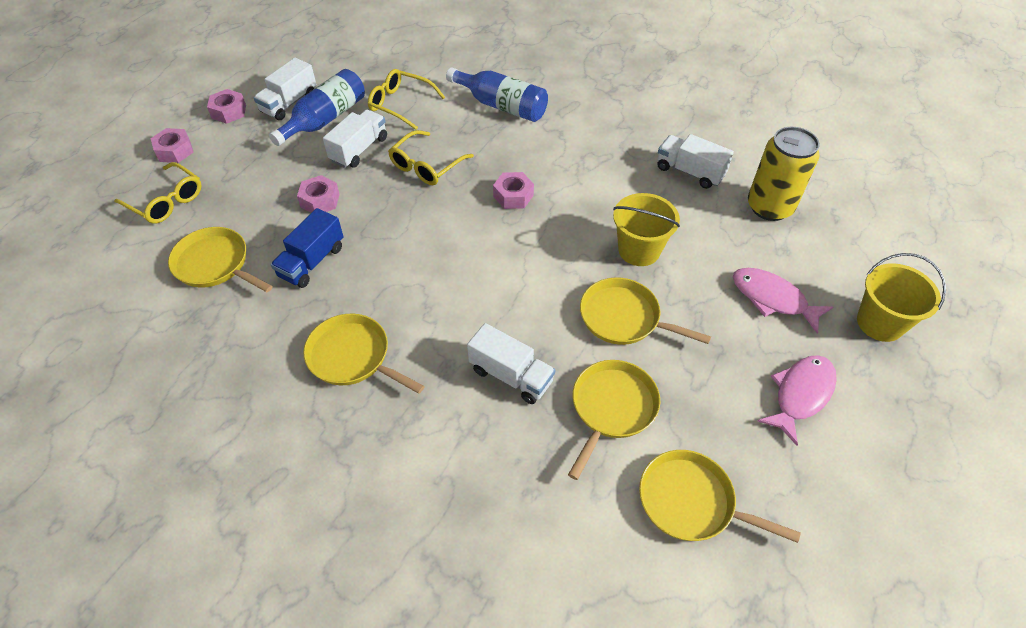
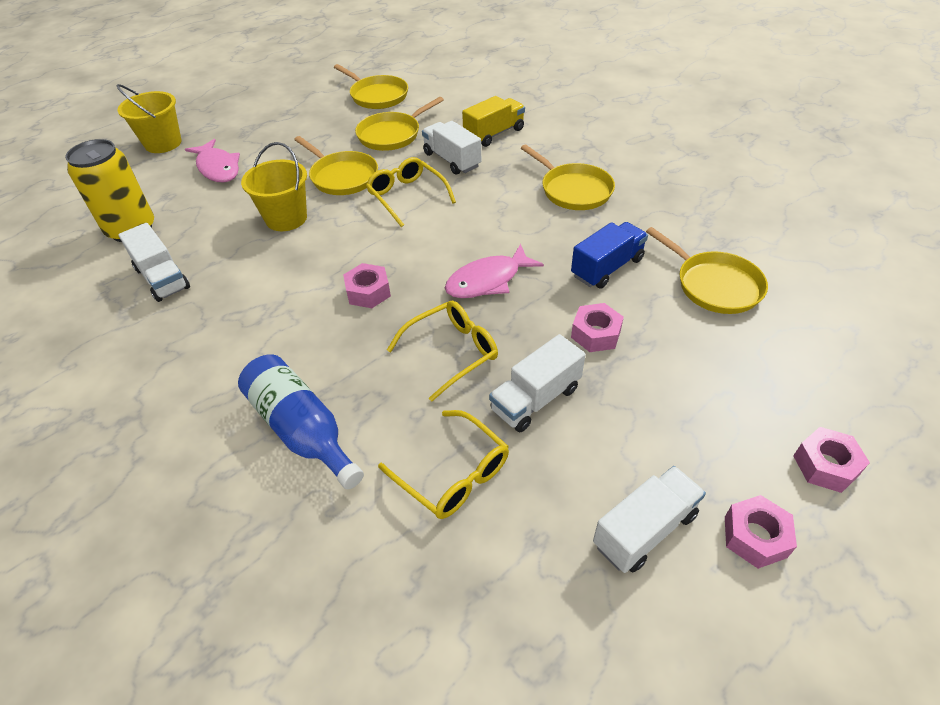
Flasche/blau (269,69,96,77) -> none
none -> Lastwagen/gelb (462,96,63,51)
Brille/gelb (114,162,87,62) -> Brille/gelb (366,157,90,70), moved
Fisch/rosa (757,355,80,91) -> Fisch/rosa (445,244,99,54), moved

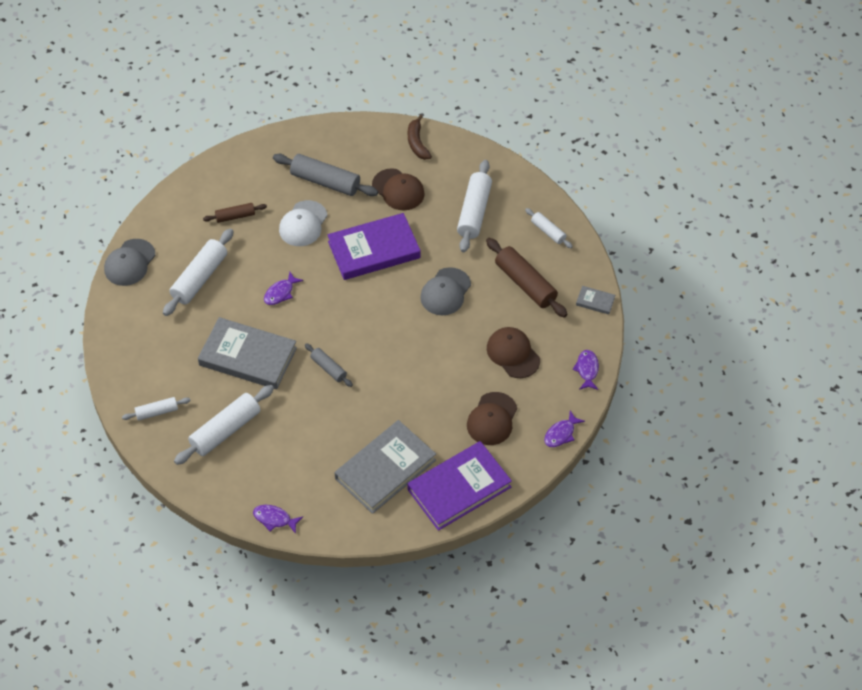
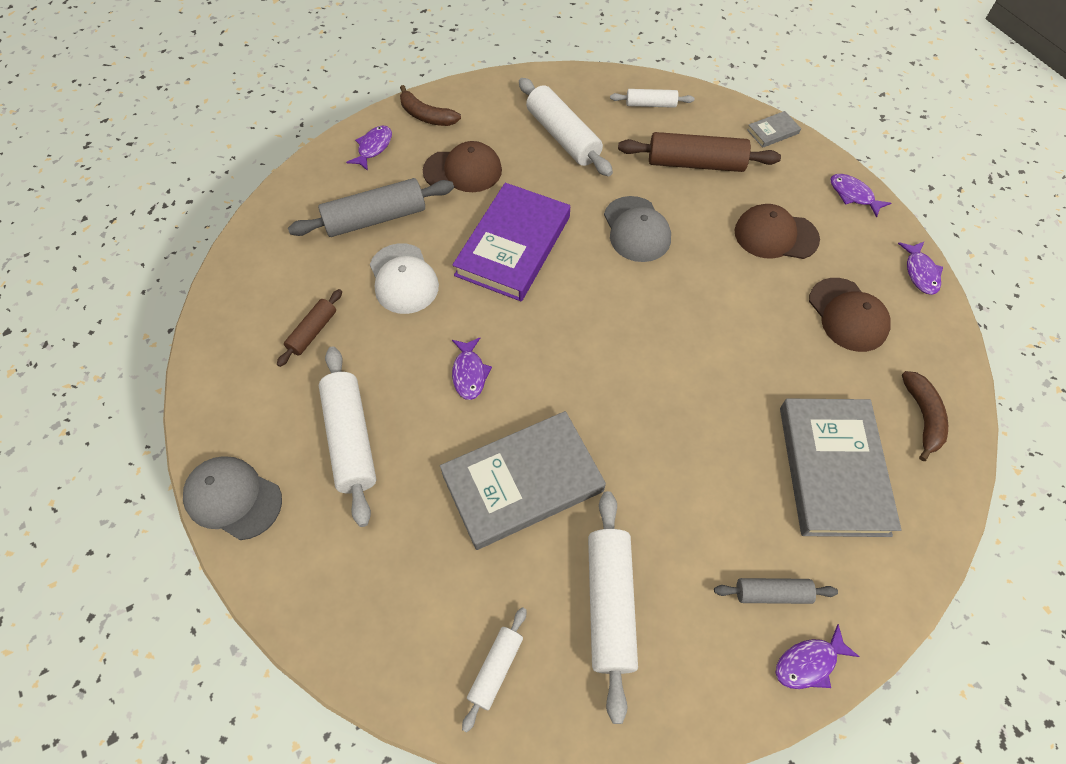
none -> Fisch/lila (346,125,46,46)
Nudelholz/grau (305,343,48,44) -> Nudelholz/grau (714,578,124,26), moved
Buch/lila (408,441,104,90) -> Banane/braun (902,371,46,90)
Kappe/grau (104,239,51,47) -> Kappe/grau (183,456,99,84), 135 degrees clockwise

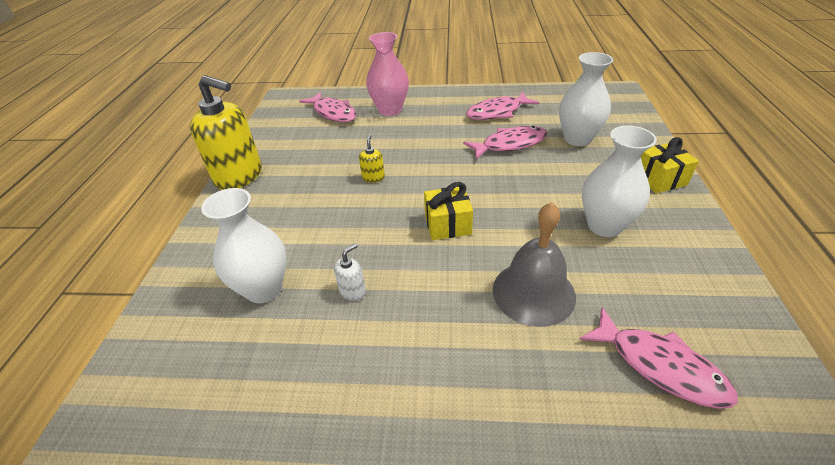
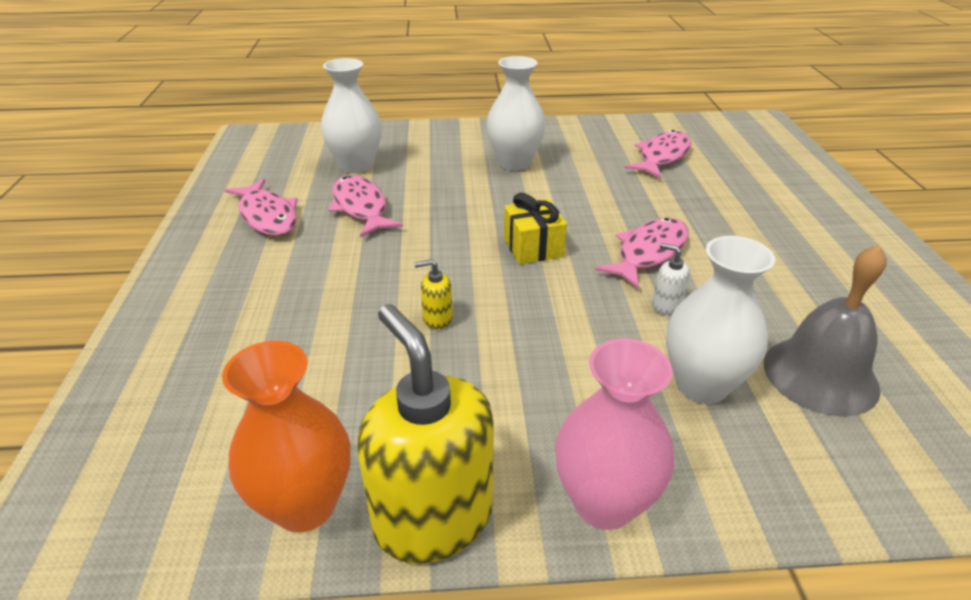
Geschenk/gelb (641,137,58,56) -> none
none -> Vase/orange (222,341,128,192)
Fisch/rosa (299,92,57,30) -> Fisch/rosa (595,218,94,71), moved
Vase/rosa (366,32,43,84) -> Vase/rosa (555,338,119,192), moved
Glocke/grau (493,202,83,125) -> Glocke/grau (764,245,123,172), moved
Seifenspender/gelb (190,75,72,115) -> Seifenspender/gelb (357,304,137,260), 45 degrees counterclockwise

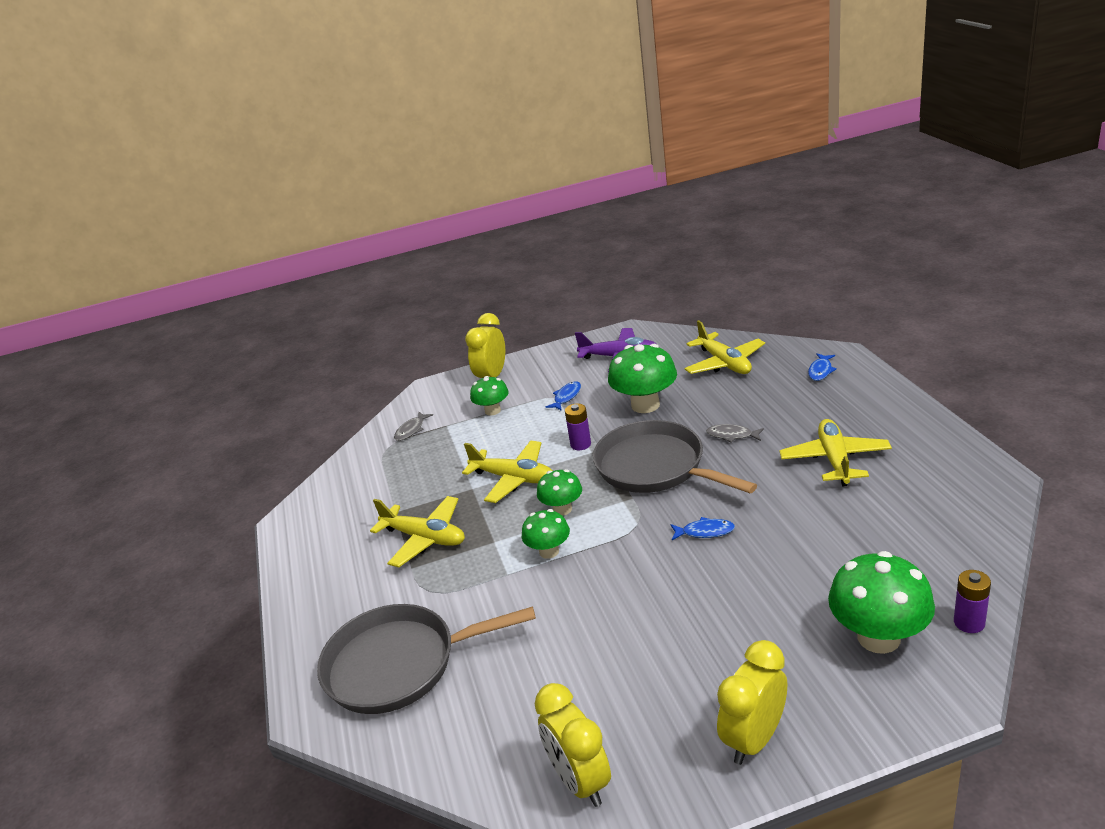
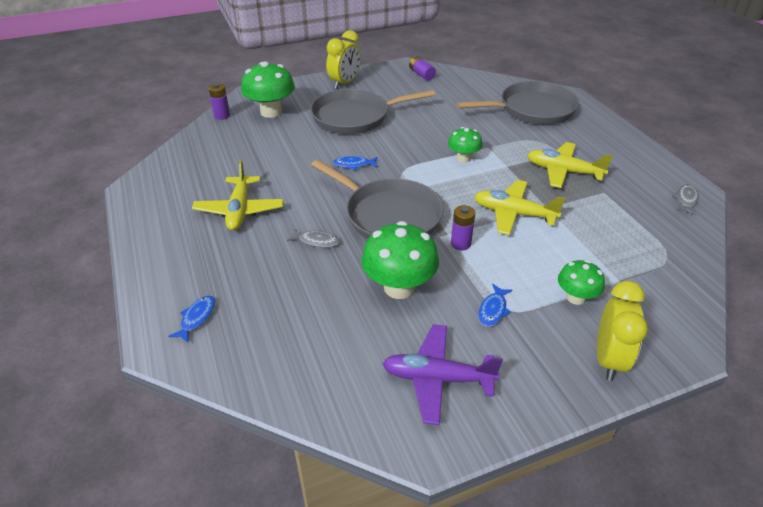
Pilz/grün (537,469,45,47) -> none
Flugzeug/gelb (684,320,81,54) -> none
none -> Pfanne/grau (310,89,125,45)
Fisch/grau (394,411,39,30) -> Fisch/grau (672,184,27,31), moved
Wecker/gelb (535,683,76,124) -> Batterie/lila (409,57,27,24)

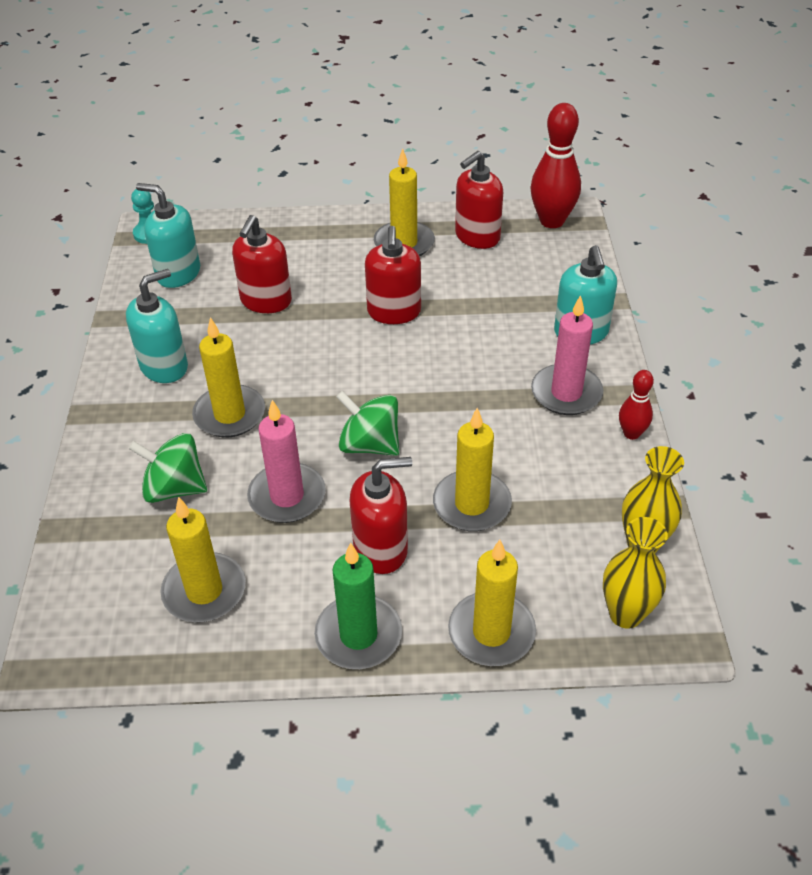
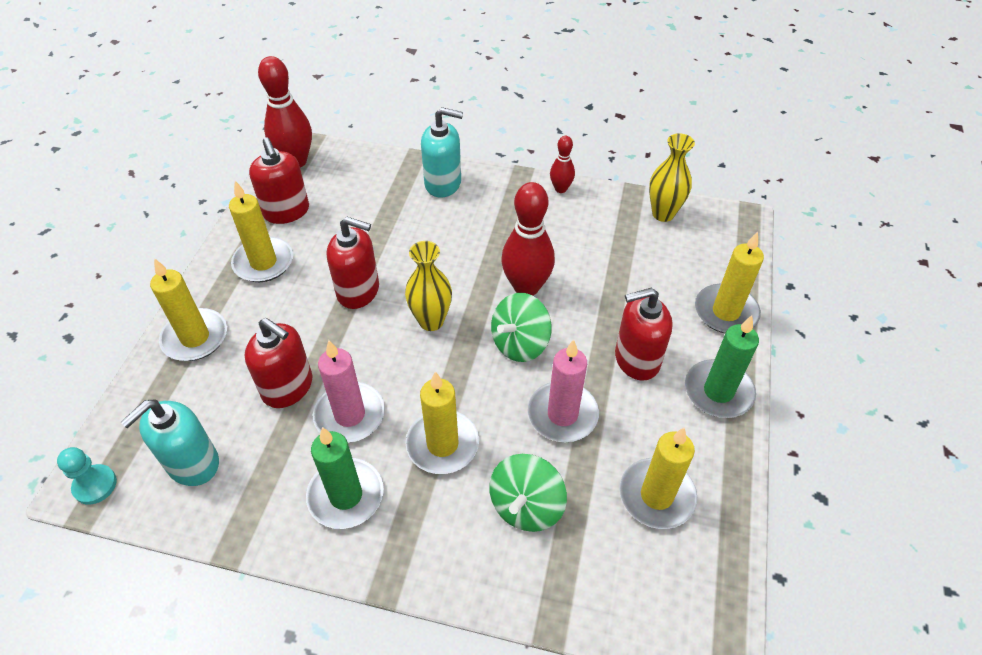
none -> Bowlingkegel/rot (502,182,53,114)
Kerze/gelb (433,408,79,123) -> Kerze/gelb (150,258,77,103), moved
Kerze/rosa (531,295,72,120) -> Kerze/rosa (313,340,72,103), moved
Vase/gelb (603,517,65,112) -> Vase/gelb (405,241,47,90), moved
Seifenspender/türkis (126,269,62,114) -> Kerze/grün (306,427,78,102)
Seifenspender/rot (350,457,62,117) -> Seifenspender/rot (615,288,58,93), 105 degrees counterclockwise

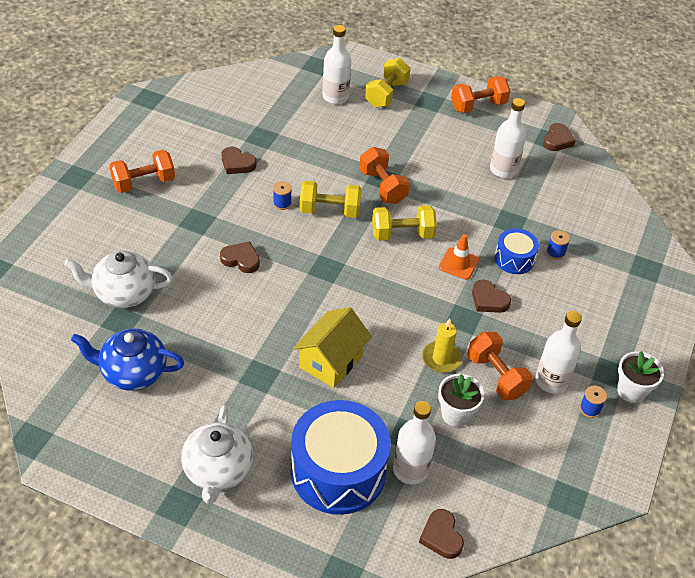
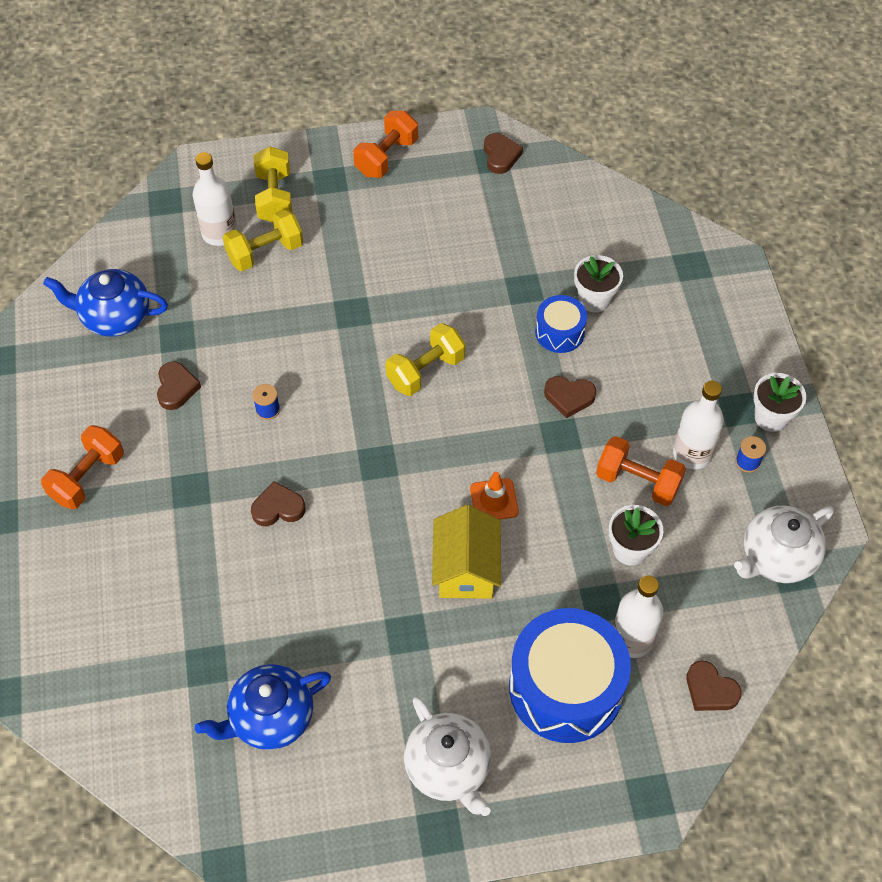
Hantel/orange (359,147,51,57) -> none
Kerze/gelb (422,318,40,55) -> none
Flasche/weiß (490,98,36,80) -> none
none -> Teekanne/blau (43,269,125,68)
Teekanne/weiß (64,251,109,57) -> Teekanne/weiß (734,505,100,78), moved
Hantel/gelb (300,181,62,37) -> Hantel/gelb (223,209,80,62), moved
Leitkegel/orange (439,234,40,46) -> Leitkegel/orange (470,472,49,48), moved
Garnrolle/blau (547,230,23,30) -> Blumentopf/weiß (574,255,49,58)
Herz/braun (222,147,34,27) -> Herz/braun (157,361,44,49), 90 degrees counterclockwise

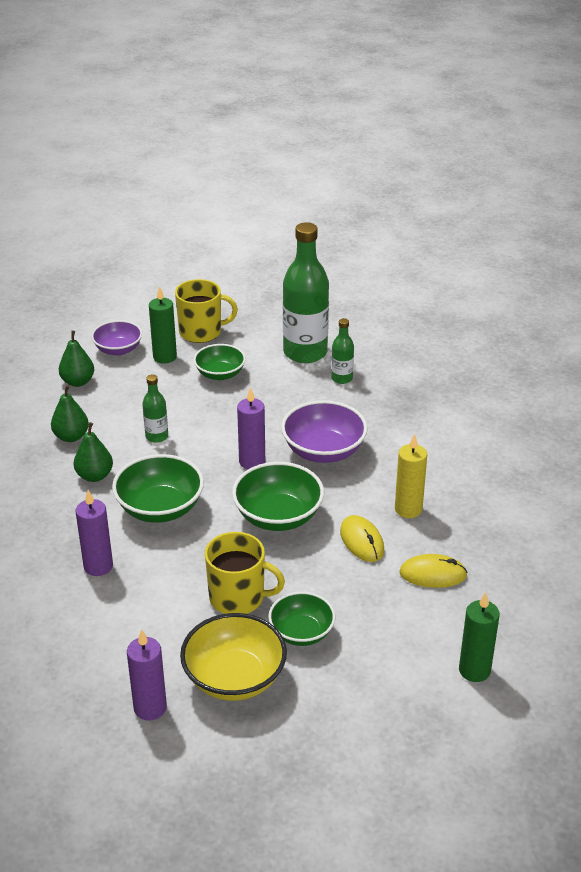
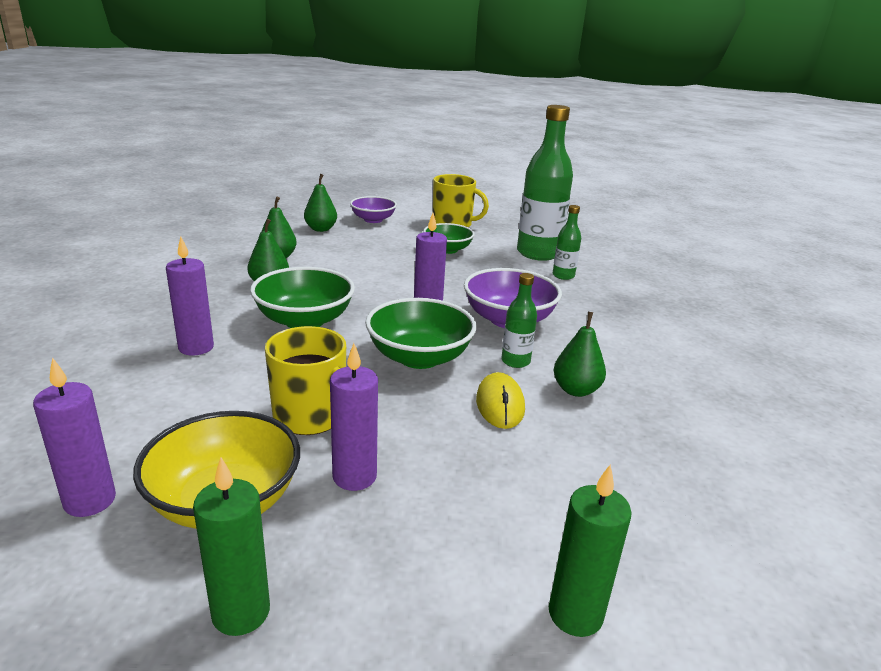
Computermaus/gelb (399,554,69,34) -> none
Flasche/grün (142,374,26,69) -> Flasche/grün (501,273,36,95), moved
Kerze/grün (149,286,28,78) -> Kerze/grün (193,457,77,179), moved
Schüssel/grün (268,592,67,54) -> Kerze/lila (330,343,48,148)
Kerze/gelb (395,434,32,84) -> Birne/grün (553,312,53,85)

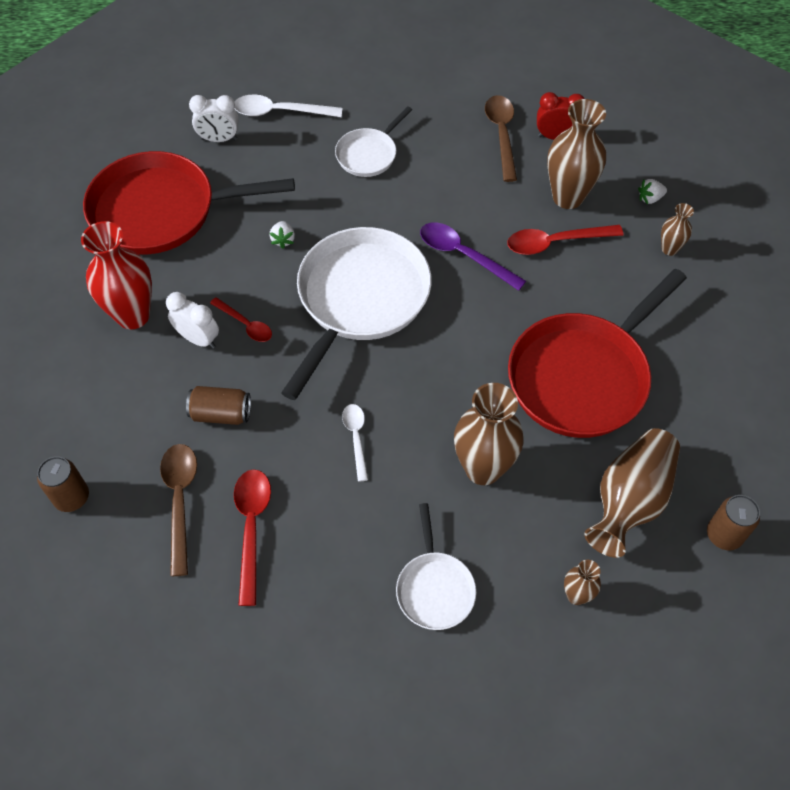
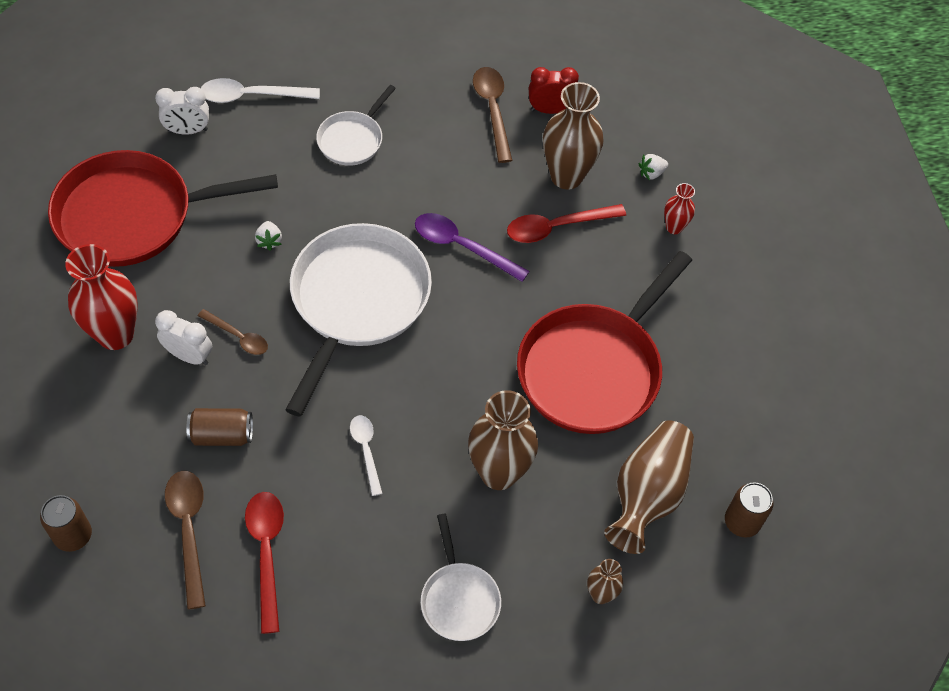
Löffel/rot (210,297,62,45) -> Löffel/braun (198,309,70,46)
Vase/braun (661,203,33,53) -> Vase/rot (664,183,31,51)

